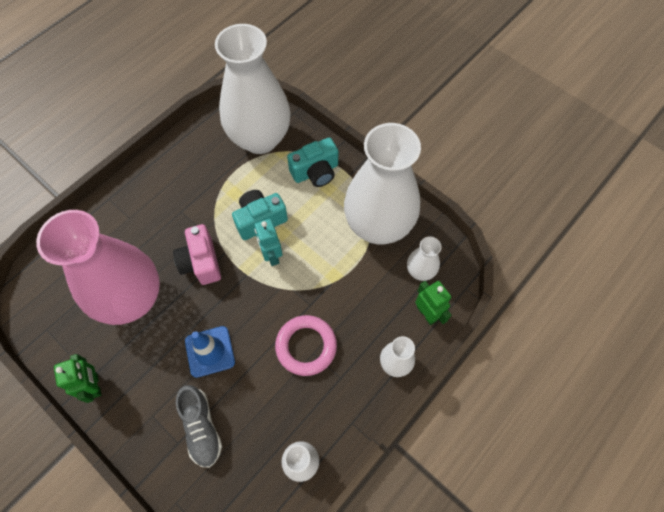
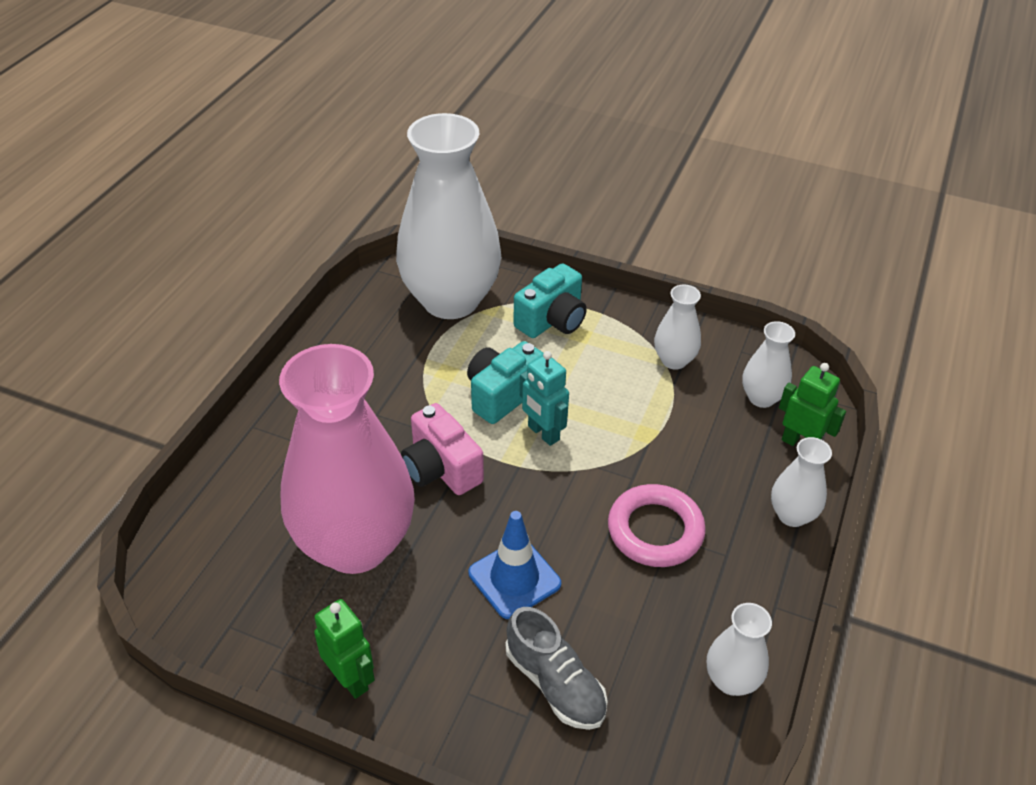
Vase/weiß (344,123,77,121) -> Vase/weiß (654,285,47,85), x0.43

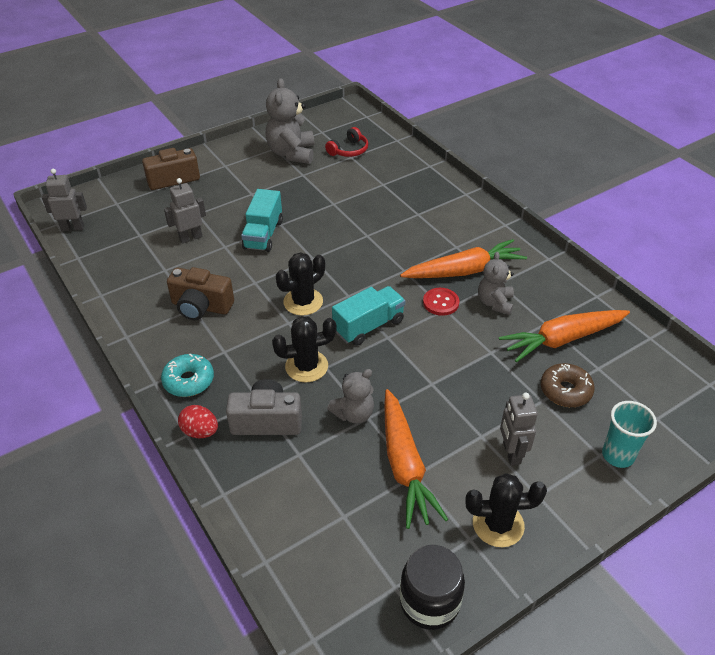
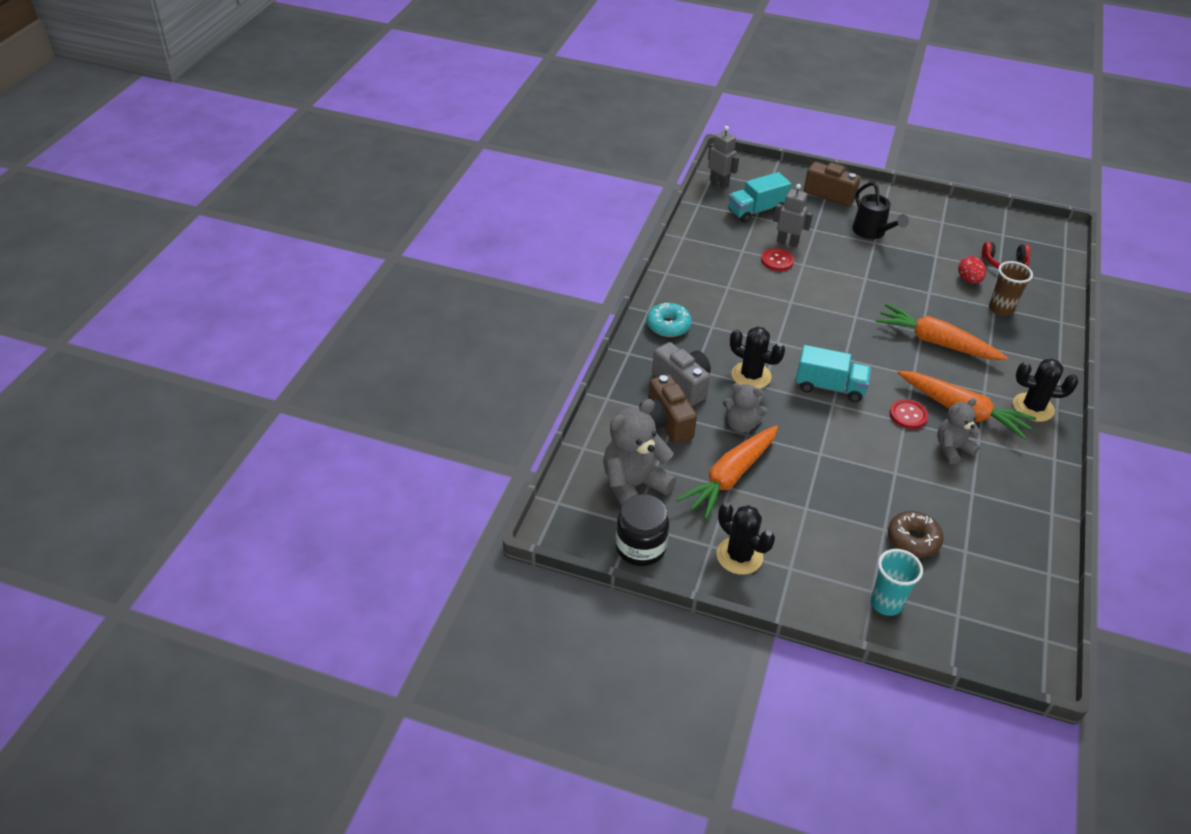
Roboter/grau (500,393,38,72) -> none
none -> Knopf/rot (761,248,33,23)
none -> Gießkanne/schwarz (852,182,57,57)
none -> Becher/braun (989,261,44,55)
Kamera/braun (167,267,67,53) -> Kamera/braun (639,374,58,70), moved
Ei/rot (178,405,40,33) -> Ei/rot (958,256,28,28), moved
Lastwagen/türkis (241,189,42,63) -> Lastwagen/türkis (728,172,63,51), moved
Teddybär/grau (266,78,49,86) -> Teddybär/grau (603,399,73,108), moved
Kaktus/schwarz (276,252,49,64) -> Kaktus/schwarz (1013,358,66,64), moved
Karotte/orange (499,310,131,52) -> Karotte/orange (876,304,132,56), moved

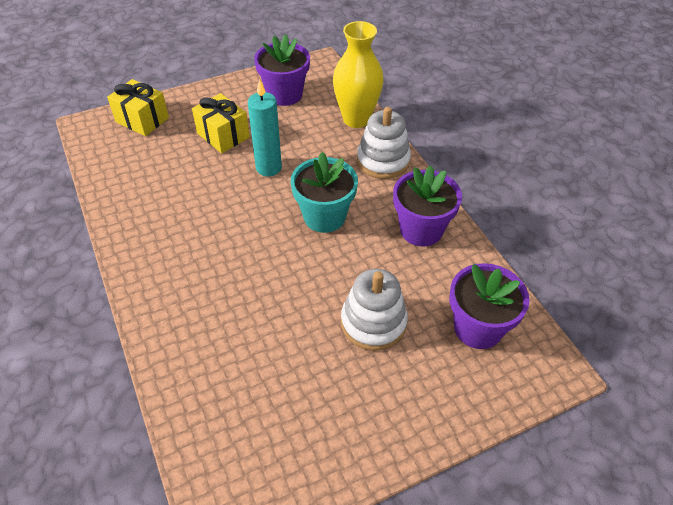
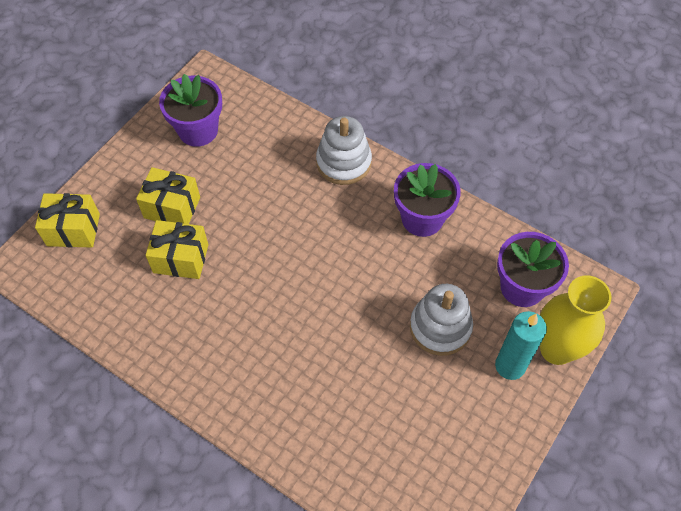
Blumentopf/türkis (290,152,68,81) -> none
none -> Geschenk/gelb (146,220,62,59)
Kerze/türkis (248,80,34,97) -> Kerze/türkis (495,311,52,69), moved
Vase/gelb (333,21,51,107) -> Vase/gelb (540,276,71,89), moved

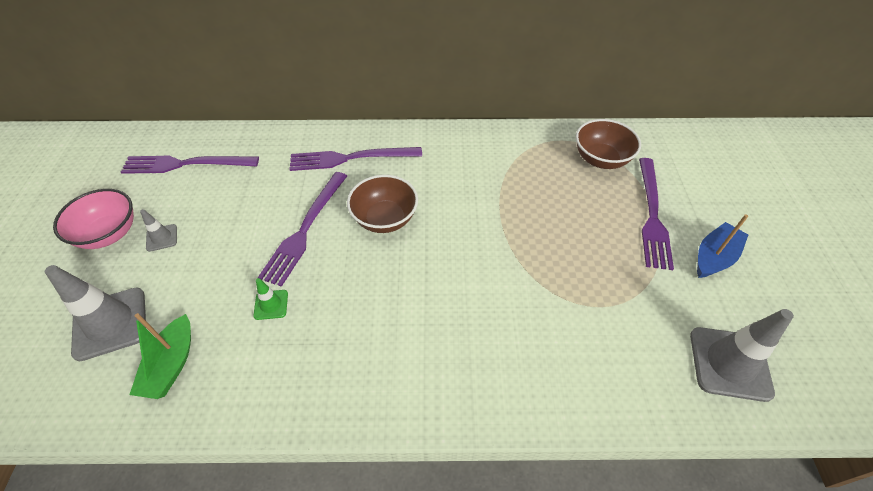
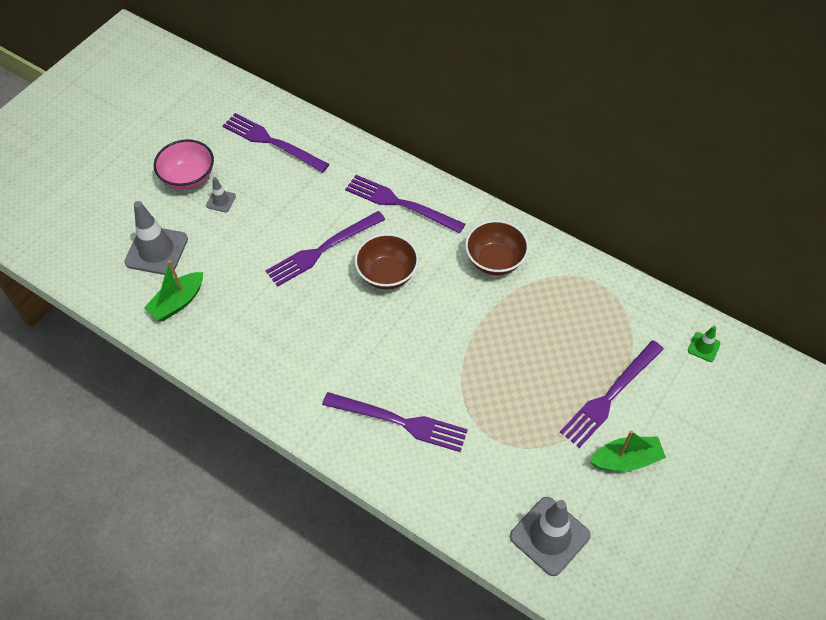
none -> Gabel/lila (322,392,146,60)
Leitkegel/grün (253,278,35,42) -> Leitkegel/grün (688,326,33,36), moved
Schüssel/braun (576,119,65,50) -> Schüssel/braun (465,220,64,55), moved
Boot/blau (697,214,51,64) -> Boot/grün (590,430,76,41)

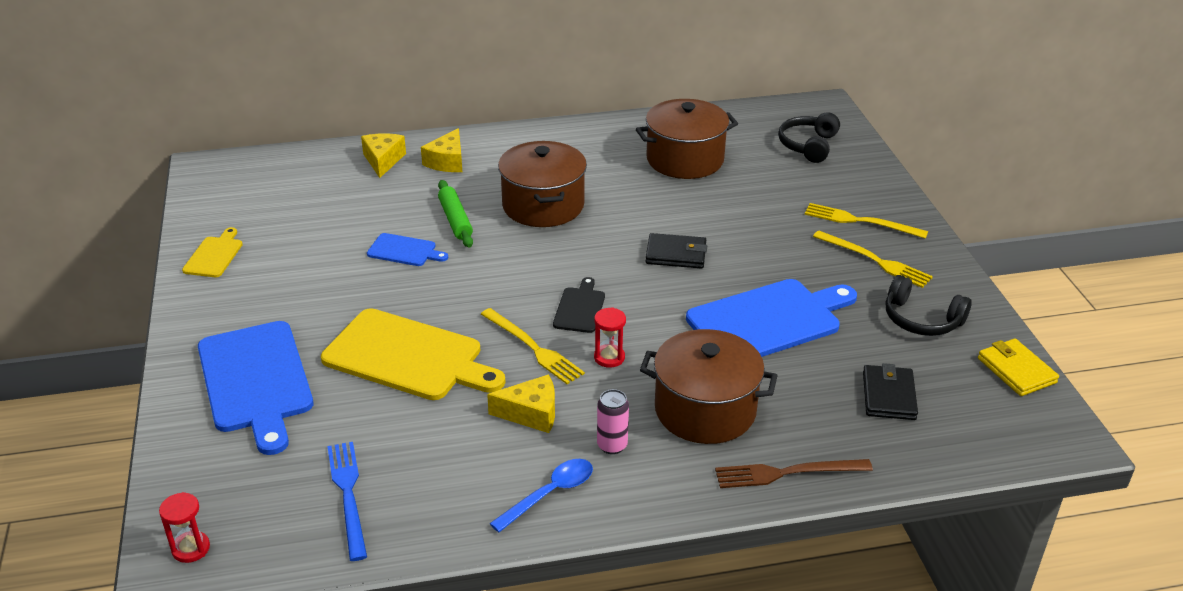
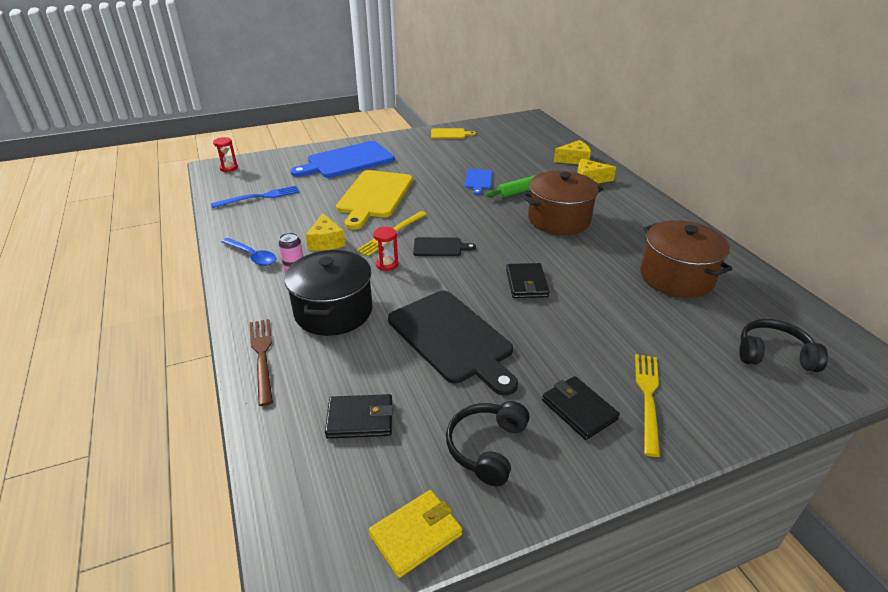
Gabel/gelb (813,231,120,57) -> Geldbörse/schwarz (542,376,78,64)
Kochtopf/braun (640,329,138,115) -> Kochtopf/schwarz (284,250,88,86)
Schneidebrett/blau (686,279,171,78) -> Schneidebrett/schwarz (388,291,130,105)

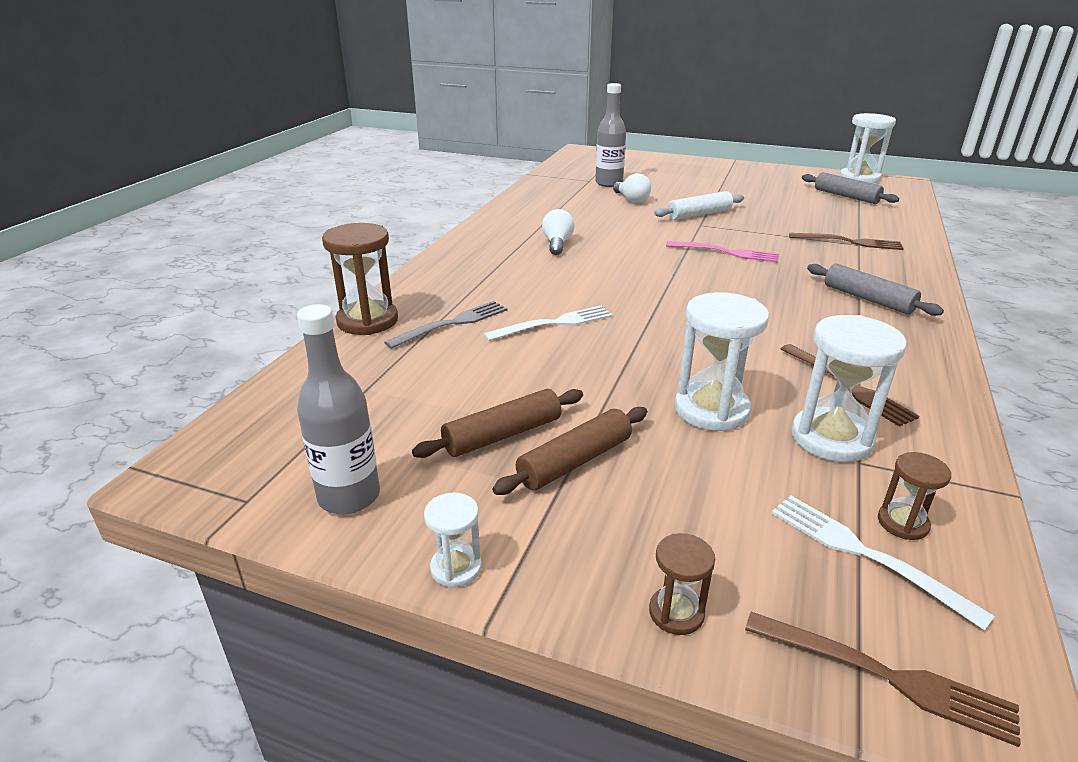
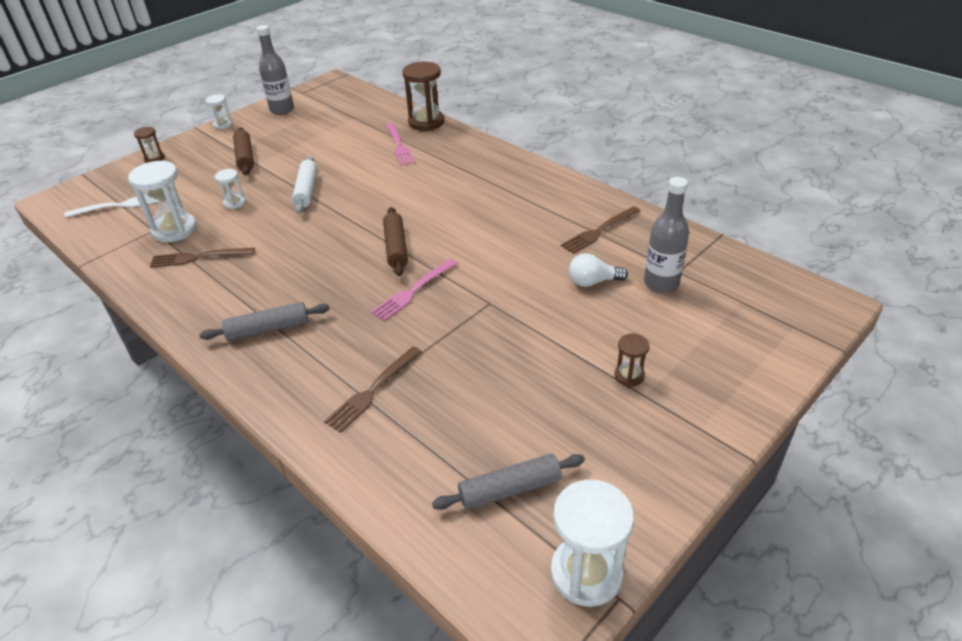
Gabel/weiß (484,306,129,35) -> none
Glühbirne/weiß (542,209,32,46) -> none
Nudelholz/braun (412,389,171,69) -> Nudelholz/braun (383,207,25,69), moved
Nudelholz/weiß (654,191,90,29) -> Nudelholz/weiß (292,156,25,57), moved
Gabel/braun (745,612,276,135) -> Gabel/braun (561,206,79,48), moved
Sanduhr/braun (878,452,73,88) -> Sanduhr/braun (614,334,36,53), moved
Gabel/grau (384,301,123,48) -> Gabel/rosa (386,123,29,43)
Sanduhr/weiß (675,292,94,140) -> Sanduhr/weiß (215,169,31,40), x0.52

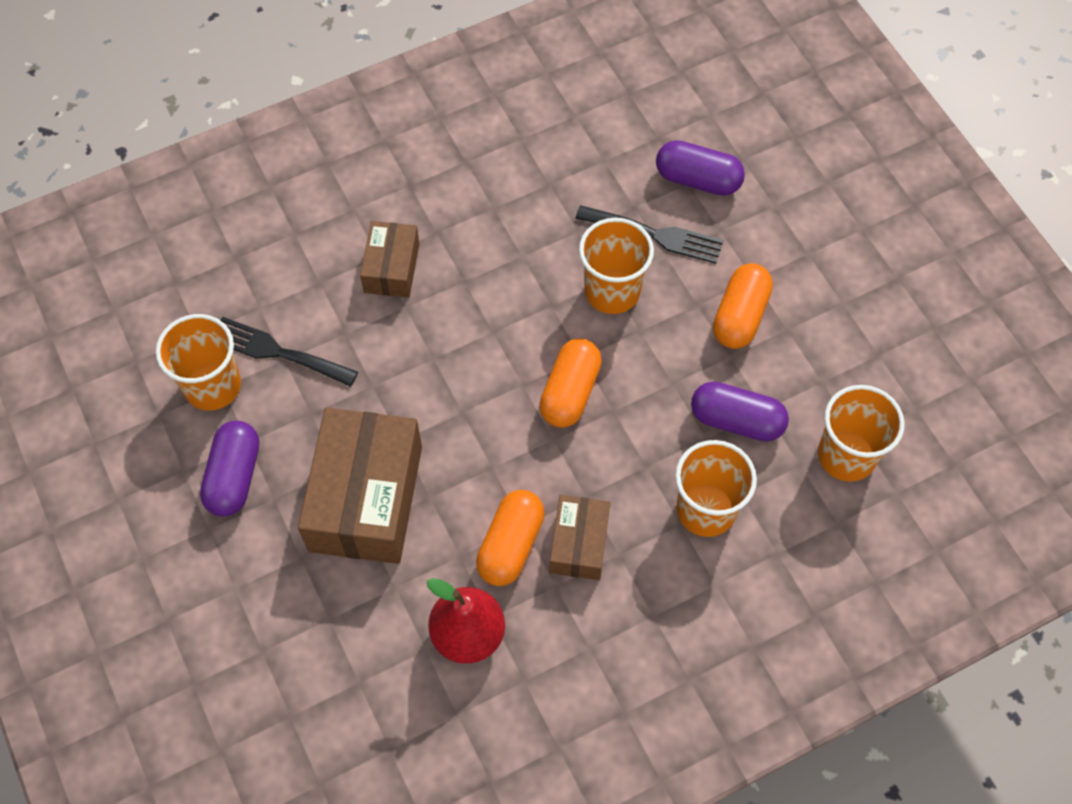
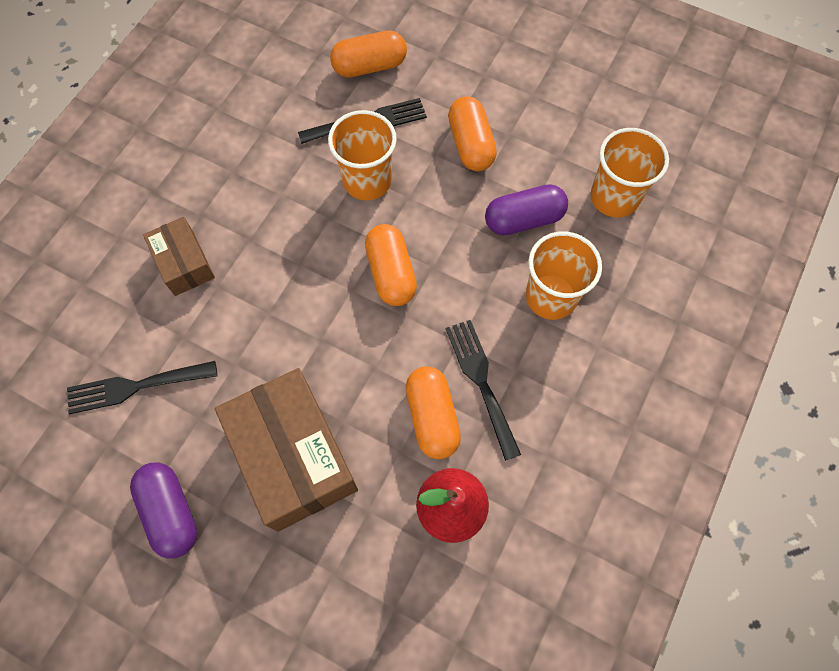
Becher/orange (156,314,85,97) -> none
Schachtel/braun (549,495,61,85) -> Gabel/schwarz (446,320,75,141)
Kapsel/lila (656,140,89,56) -> Kapsel/orange (330,31,77,46)

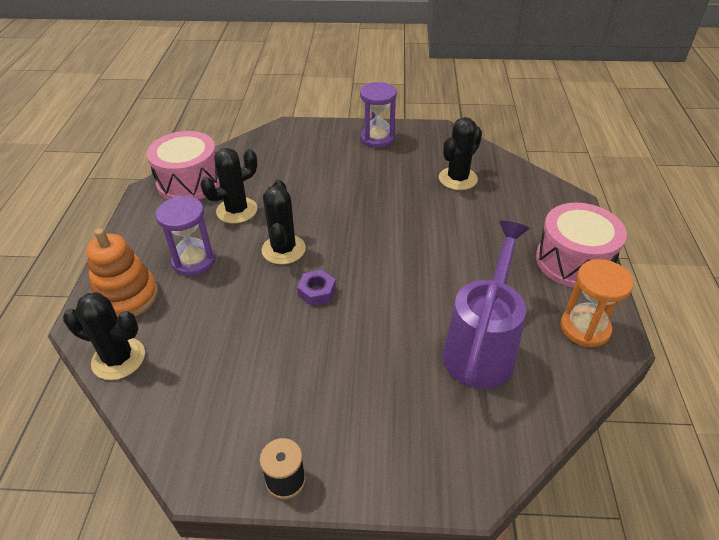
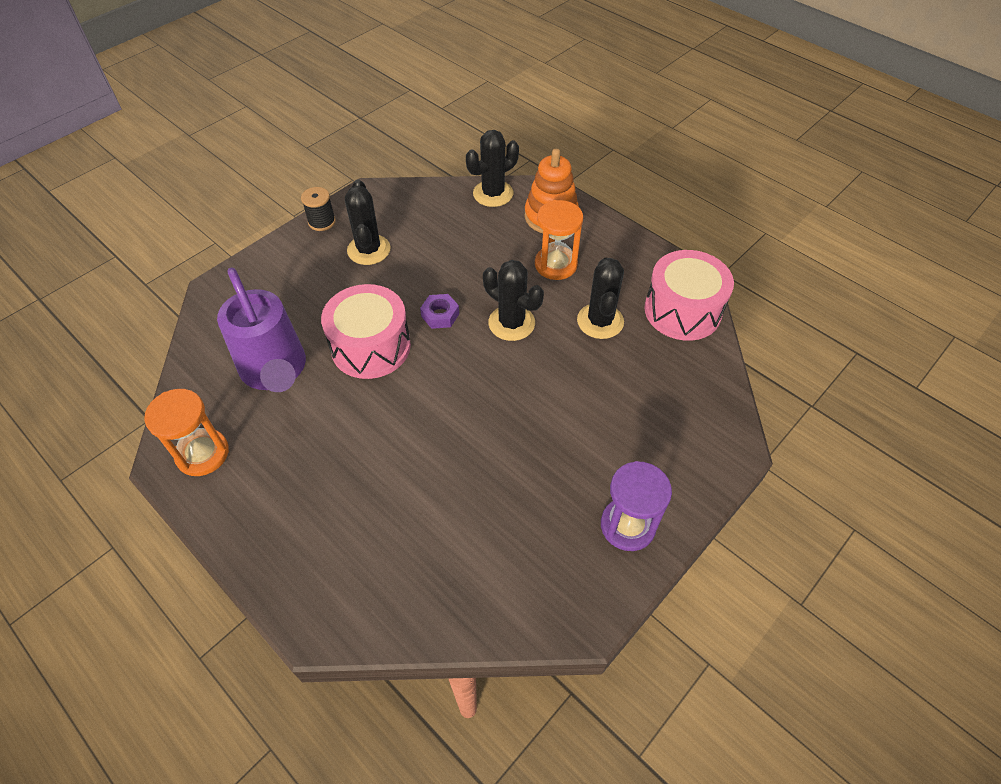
Kaktus/schwarz (439,117,43,73) -> Kaktus/schwarz (345,179,46,86), moved
Trommel/rosa (536,203,91,85) -> Trommel/rosa (321,284,90,95), moved
Sanduhr/lila (156,196,60,80) -> Sanduhr/orange (535,200,48,80)

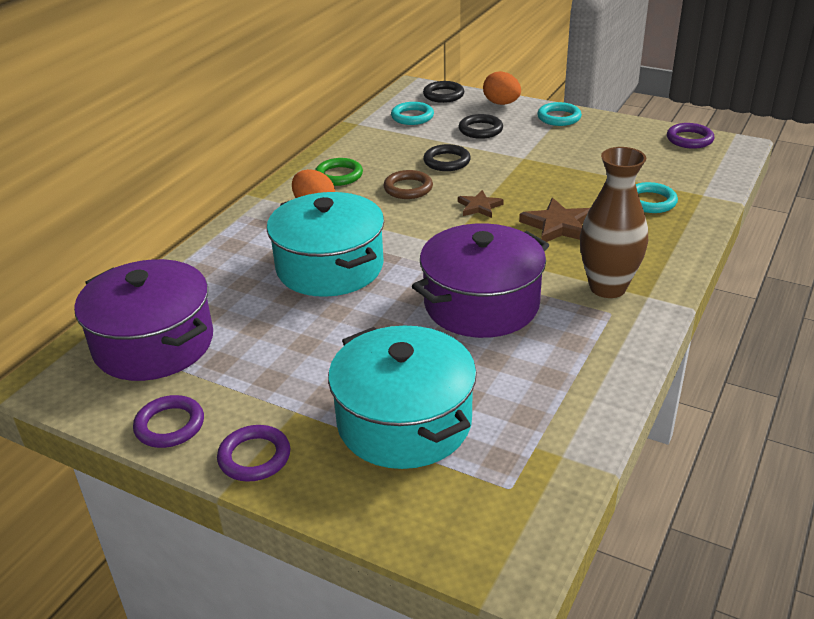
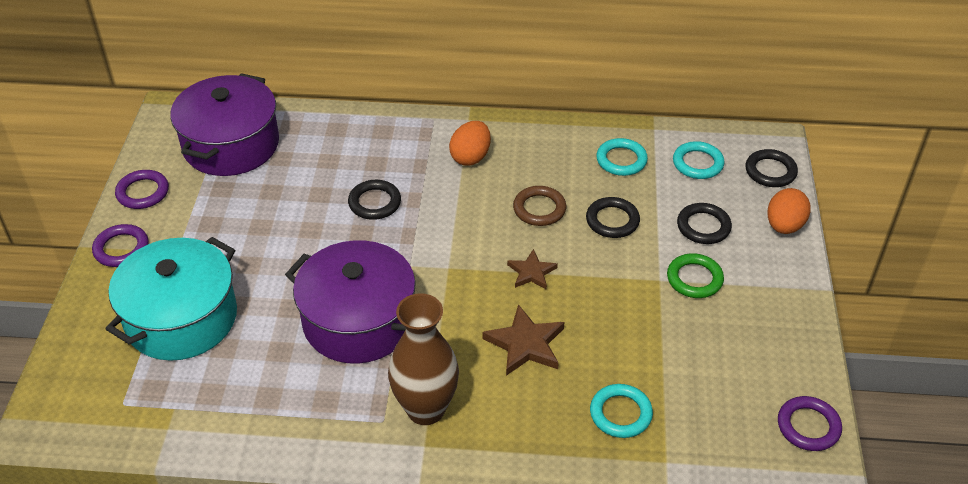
Ring/grün (315,158,48,28) -> Ring/grün (667,253,57,45), moved
Ring/türkis (537,102,45,24) -> Ring/türkis (596,138,52,38), moved
Kochtopf/türkis (267,192,117,105) -> Ring/schwarz (348,180,53,40)

